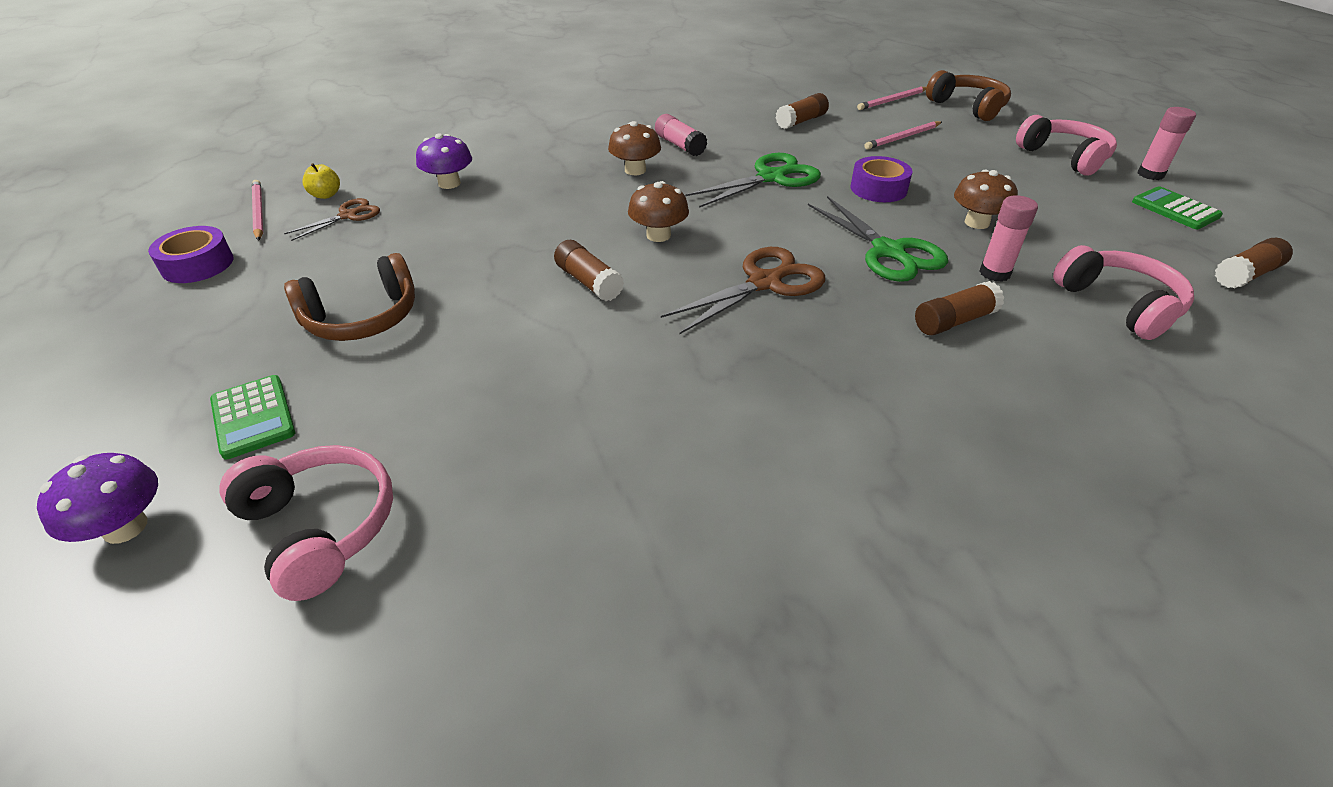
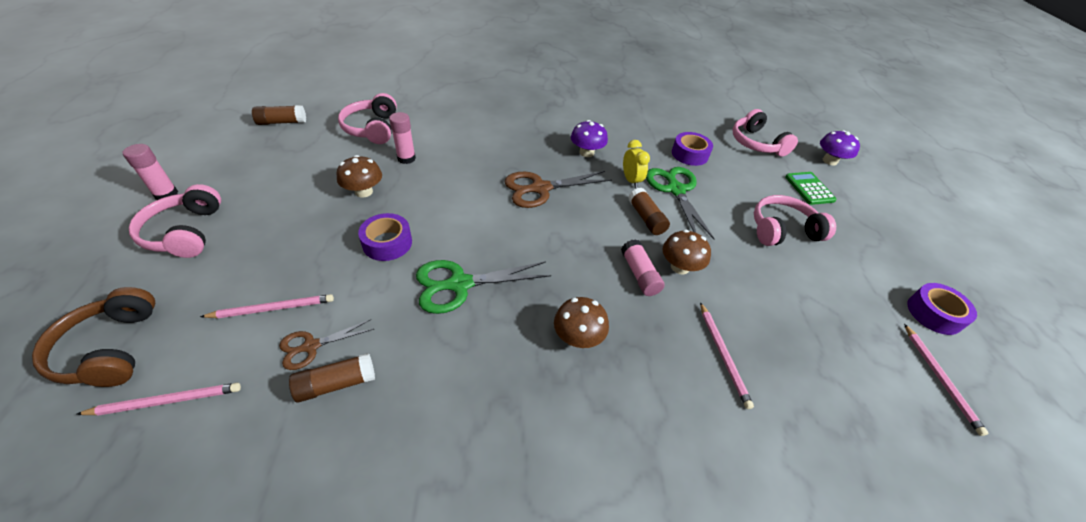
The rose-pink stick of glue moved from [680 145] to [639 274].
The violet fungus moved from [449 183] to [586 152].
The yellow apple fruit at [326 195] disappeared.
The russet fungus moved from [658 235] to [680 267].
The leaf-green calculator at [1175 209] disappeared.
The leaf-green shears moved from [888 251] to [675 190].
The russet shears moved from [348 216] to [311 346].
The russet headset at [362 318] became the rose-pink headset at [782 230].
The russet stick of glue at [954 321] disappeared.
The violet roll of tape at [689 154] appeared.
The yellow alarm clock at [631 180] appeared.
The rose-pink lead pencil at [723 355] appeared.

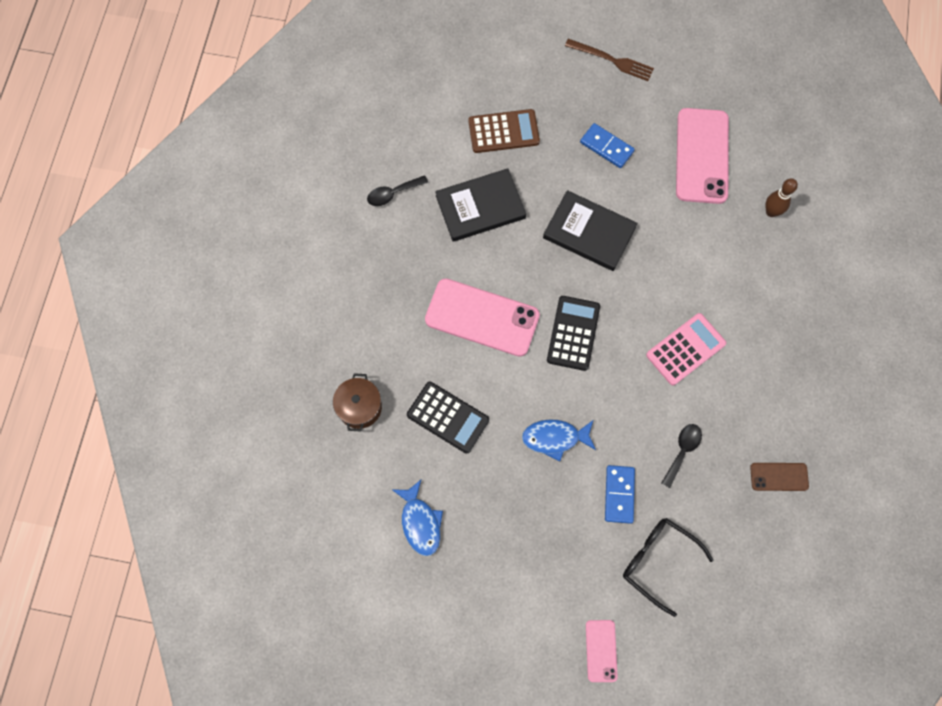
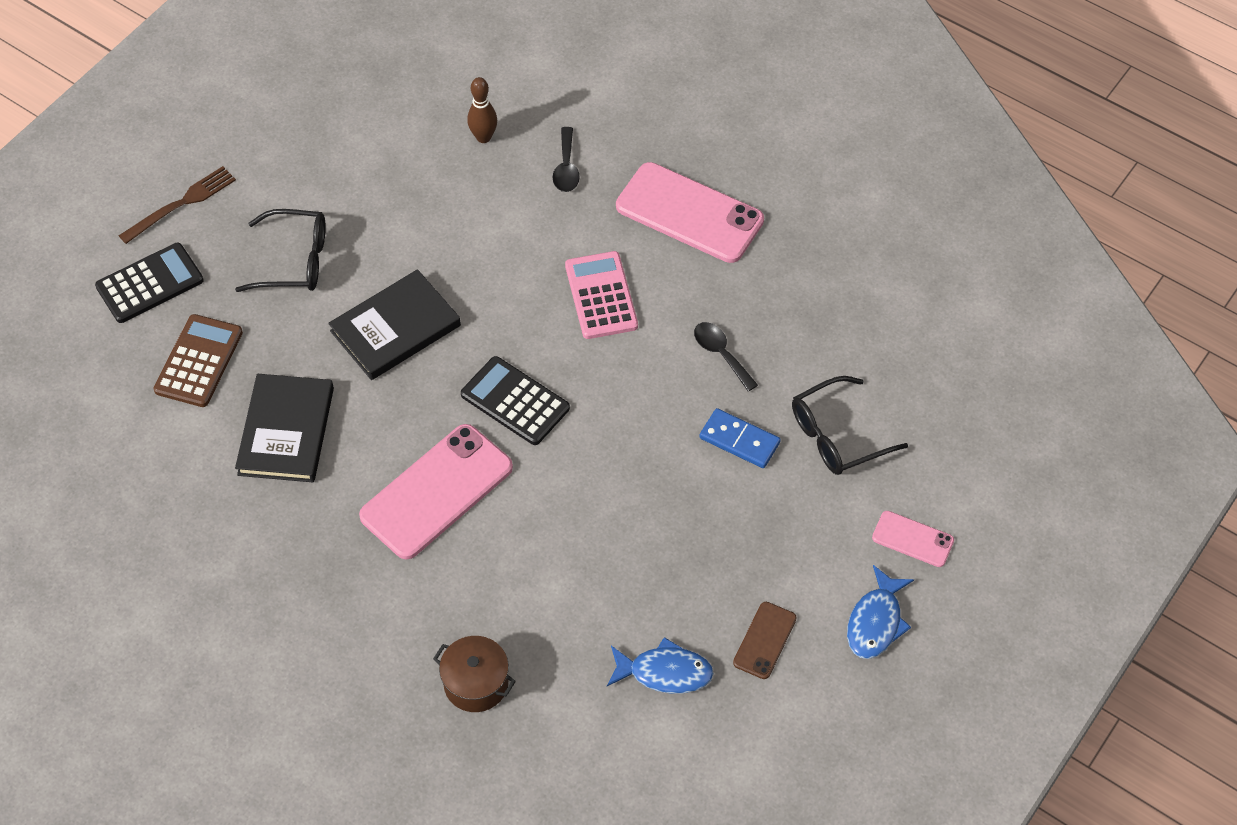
The rose-pink phone moved from [702 156] to [689 213].
The blue domino tile at [606 147] was replaced by the ebony glasses at [294 261].
The ebony teaspoon moved from [393 193] to [566 168].
The ebony calculator moved from [448 417] to [150 284].
The blue fish moved from [555 438] to [876 622].
The russet phone moved from [779 476] to [764 640].

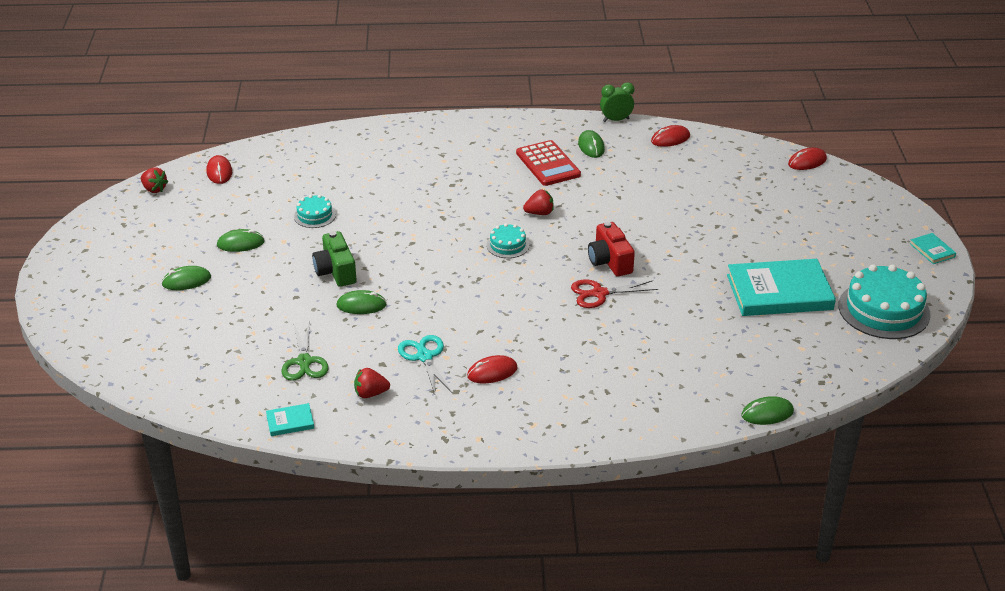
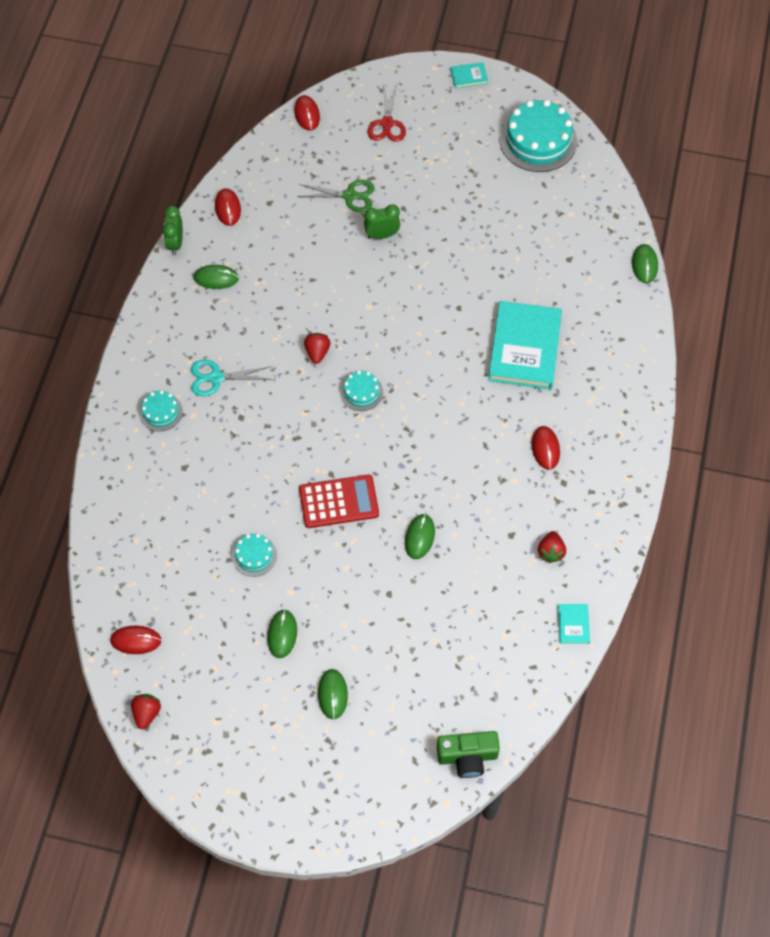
The crimson calculator moved from [548 164] to [339 502].
The crimson strawberry at [154 189] turned 45 degrees counterclockwise.
The crimson camera at [610 261] disappeared.
The leaf-green camera moved from [336 271] to [467 757].
The turquoise hardback moved from [779 292] to [524 348].
The crimson shears moved from [599 293] to [387 123].
The leaf-green shears moved from [304 362] to [349 196].
The turquoise shears moved from [424 357] to [216 378].
The leaf-green alarm clock at [382 235] appeared.
The turquoise gateau at [160 412] appeared.

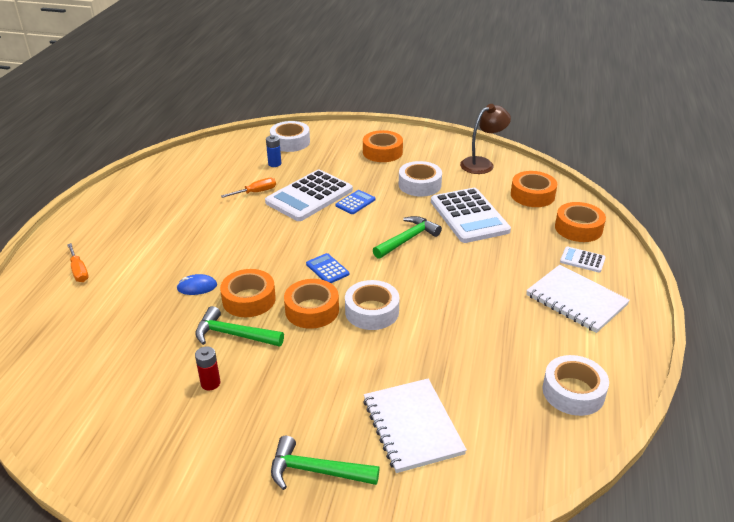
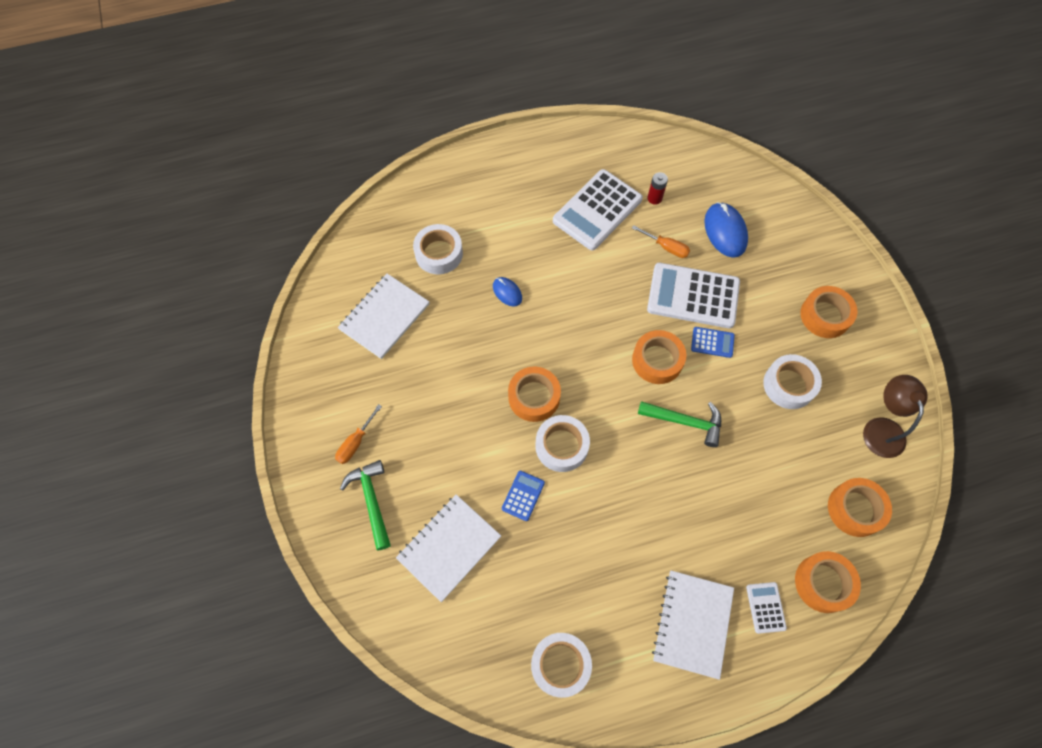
The russet reading lamp at [482 163] turned 120 degrees counterclockwise.
The white roll of tape moved from [290 142] to [439 253].
The blue power cell at [274 164] was replaced by the blue mouse at [725 231].
The white calculator moved from [469 216] to [597 210].
The orange screwdriver moved from [79 271] to [356 442].
The blue calculator moved from [327 269] to [523 496].
The orange roll of tape moved from [249 299] to [657 360].
The leaf-green carpenter's hammer at [234 334] disappeared.
The crimson power cell moved from [210 383] to [654 198].
The white notepad at [384 317] appeared.

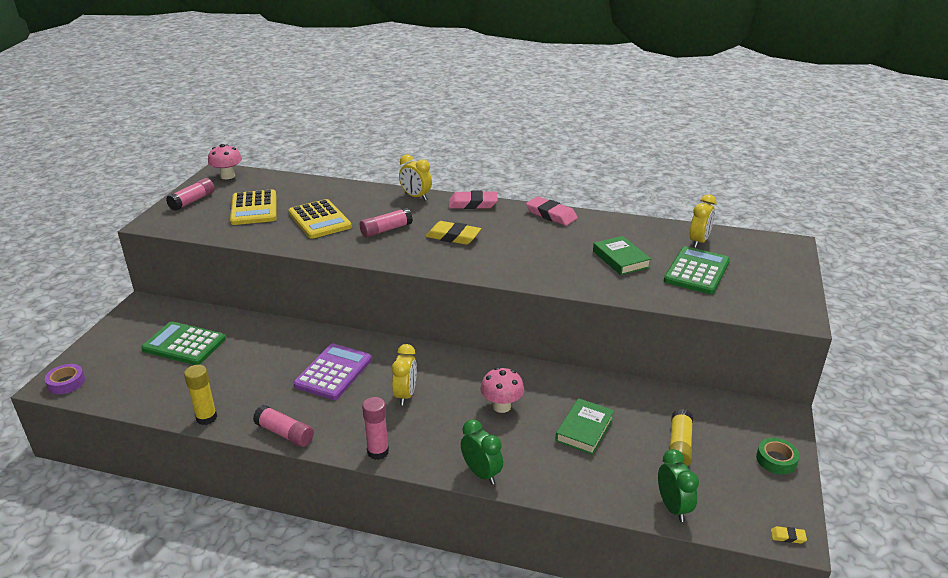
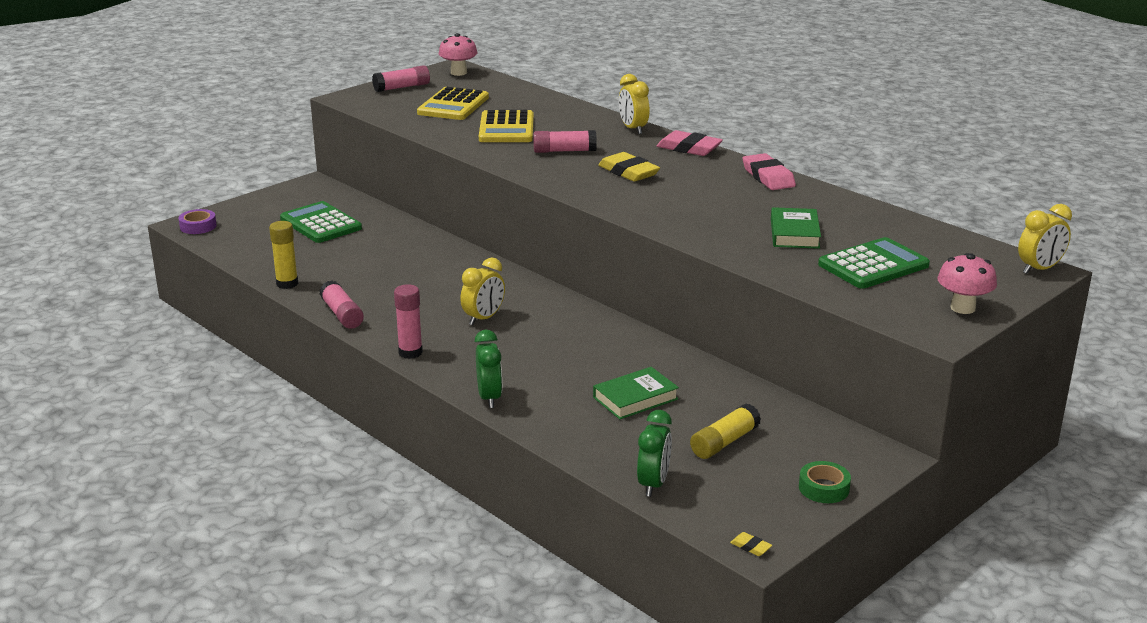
The yellow alarm clock moved from [698 241] to [1039 269].
The violet calculator at [333 372] disappeared.
The rose-pink fungus moved from [501 406] to [962 308].

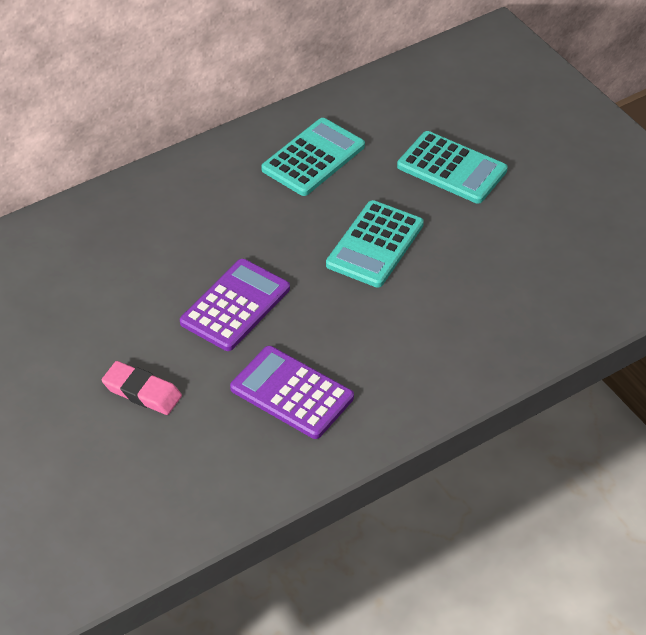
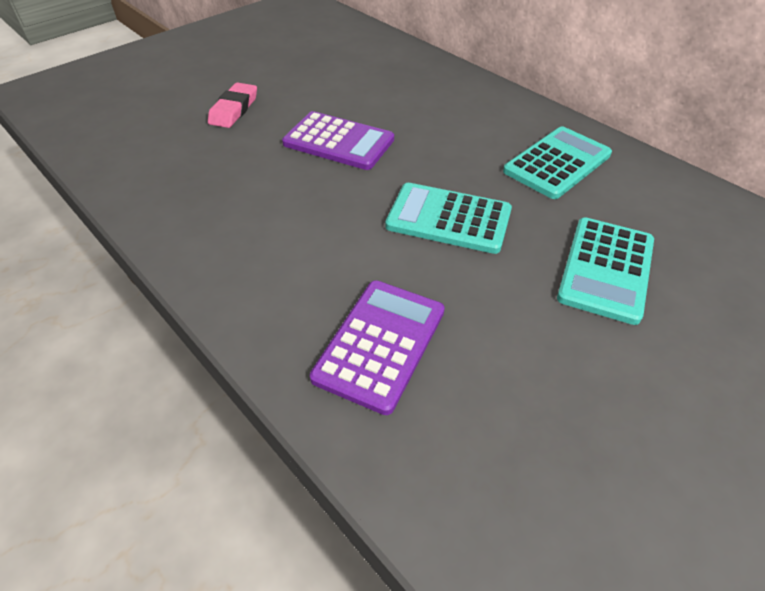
The turquoise calculator at [313 158] turned 75 degrees counterclockwise.
The violet calculator moved from [291 393] to [380 344].

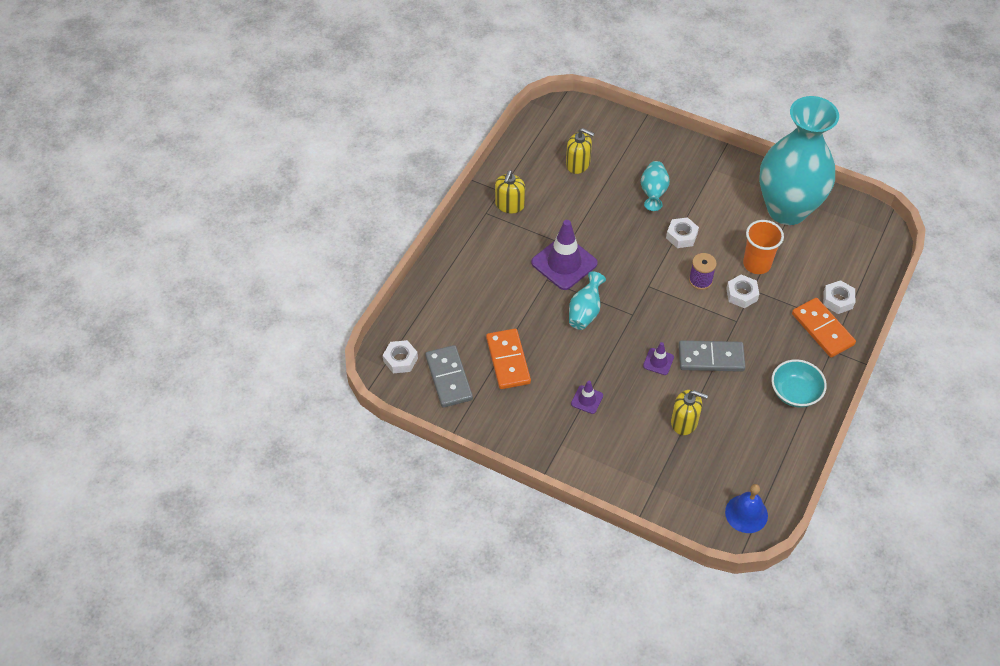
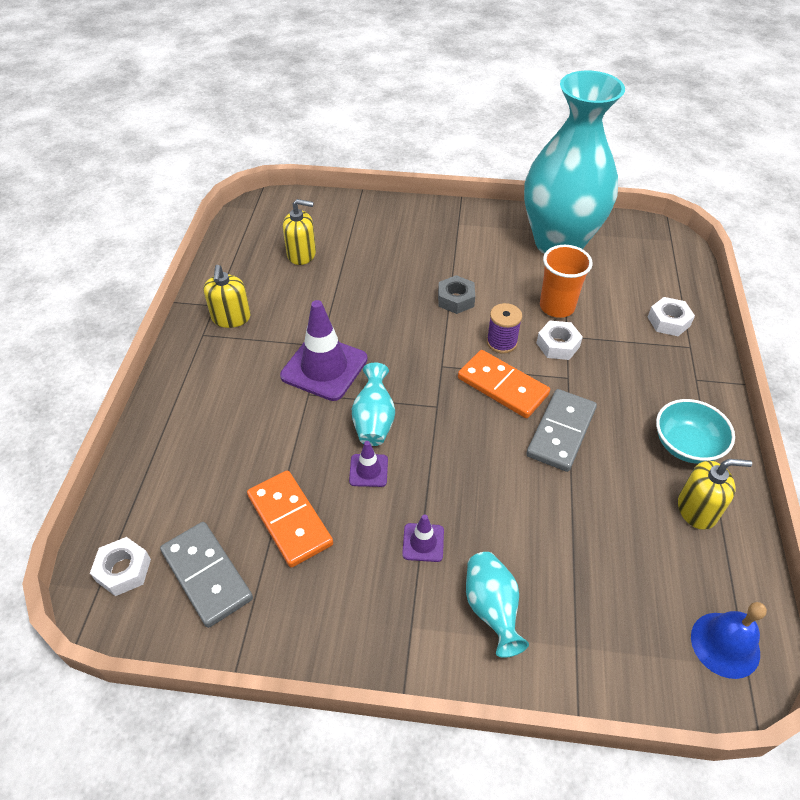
The turquoise vase moved from [653 193] to [491 609].
The white nut at [681 236] became the grey nut at [456 299].
The orange domino tile moved from [822 329] to [502 386].
The grey domino tile at [711 358] turned 45 degrees counterclockwise.
The violet safety cone moved from [658 361] to [368 470].
The yellow soap pump moved from [684 422] to [697 509].

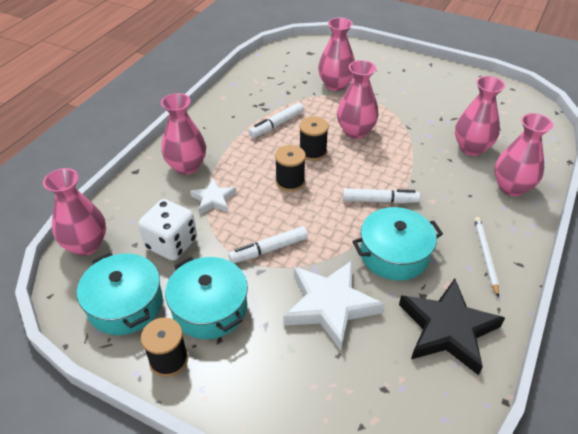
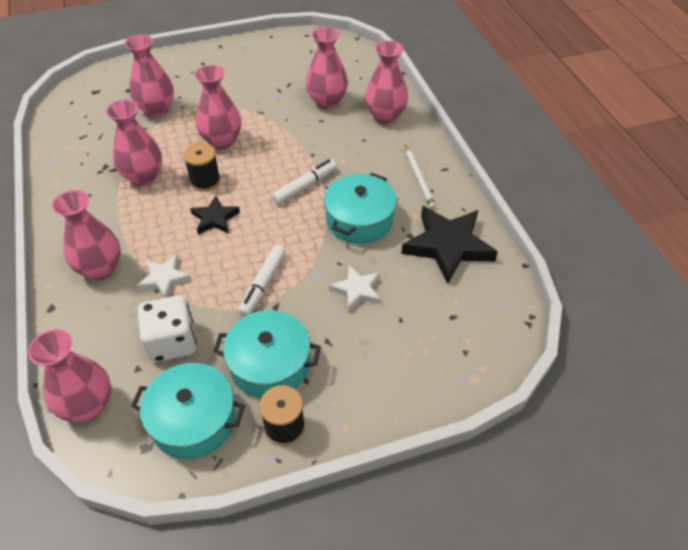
The white marker pen at [277 125] was replaced by the rose-pink vase at [143 177].
The ebony reel of thread at [290 181] was replaced by the ebony star at [215 218].
The white lead pencil at [485 256] turned 150 degrees counterclockwise.
The white star at [330 305] changed to 0.55 times the size.

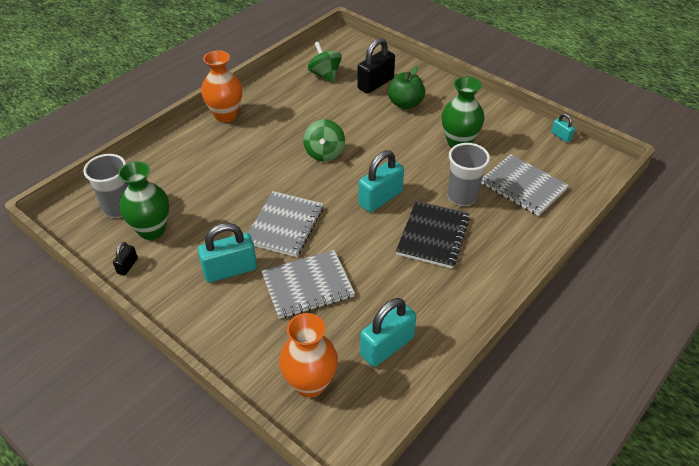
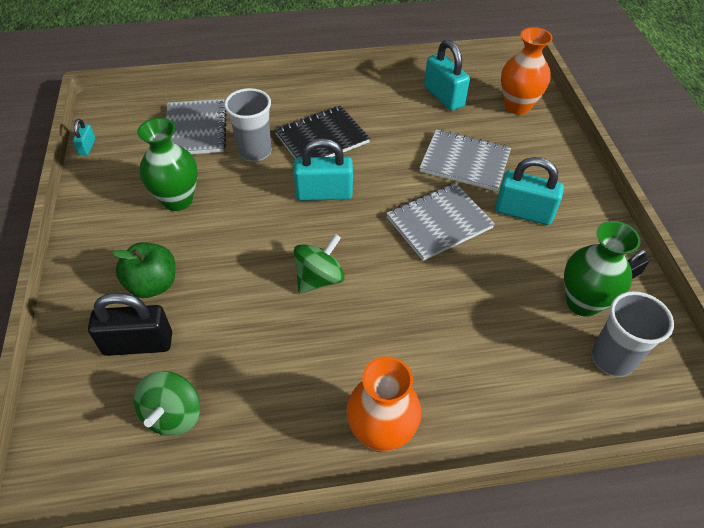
The turquoise lock at [387 346] turned 60 degrees clockwise.

